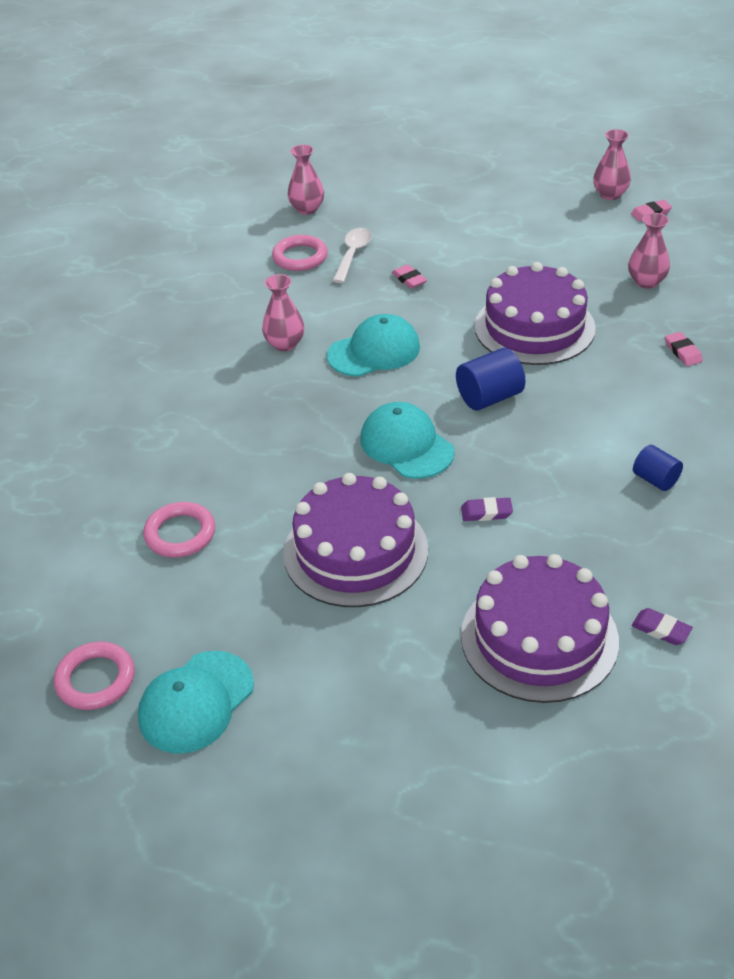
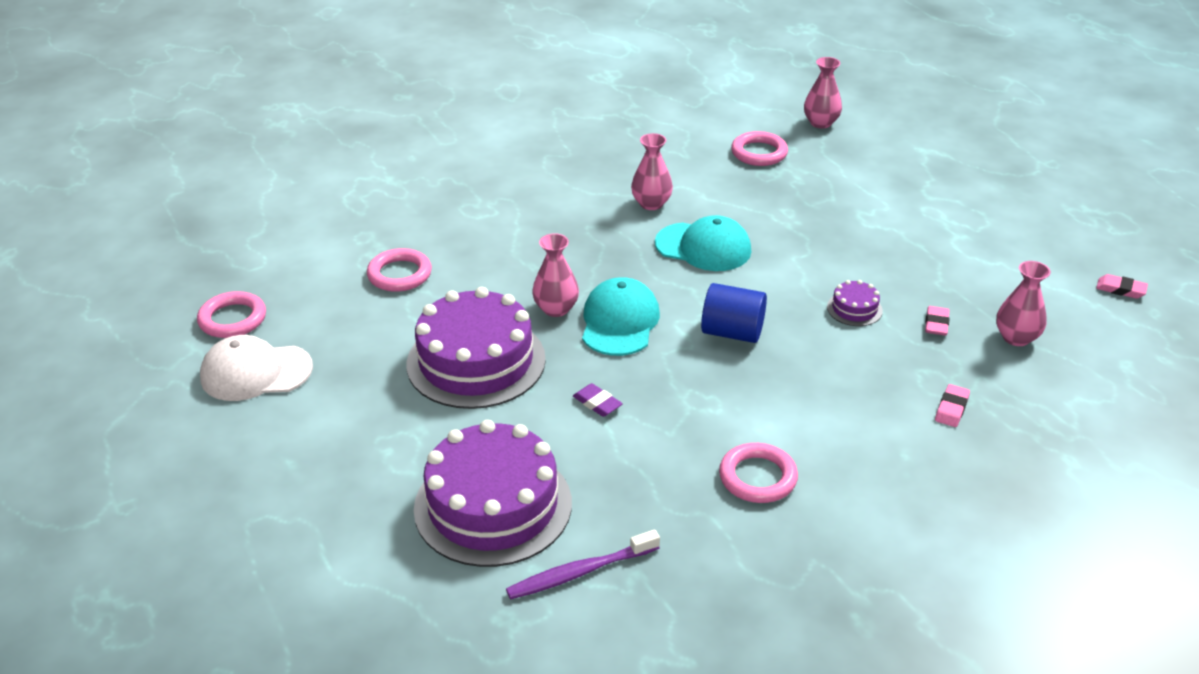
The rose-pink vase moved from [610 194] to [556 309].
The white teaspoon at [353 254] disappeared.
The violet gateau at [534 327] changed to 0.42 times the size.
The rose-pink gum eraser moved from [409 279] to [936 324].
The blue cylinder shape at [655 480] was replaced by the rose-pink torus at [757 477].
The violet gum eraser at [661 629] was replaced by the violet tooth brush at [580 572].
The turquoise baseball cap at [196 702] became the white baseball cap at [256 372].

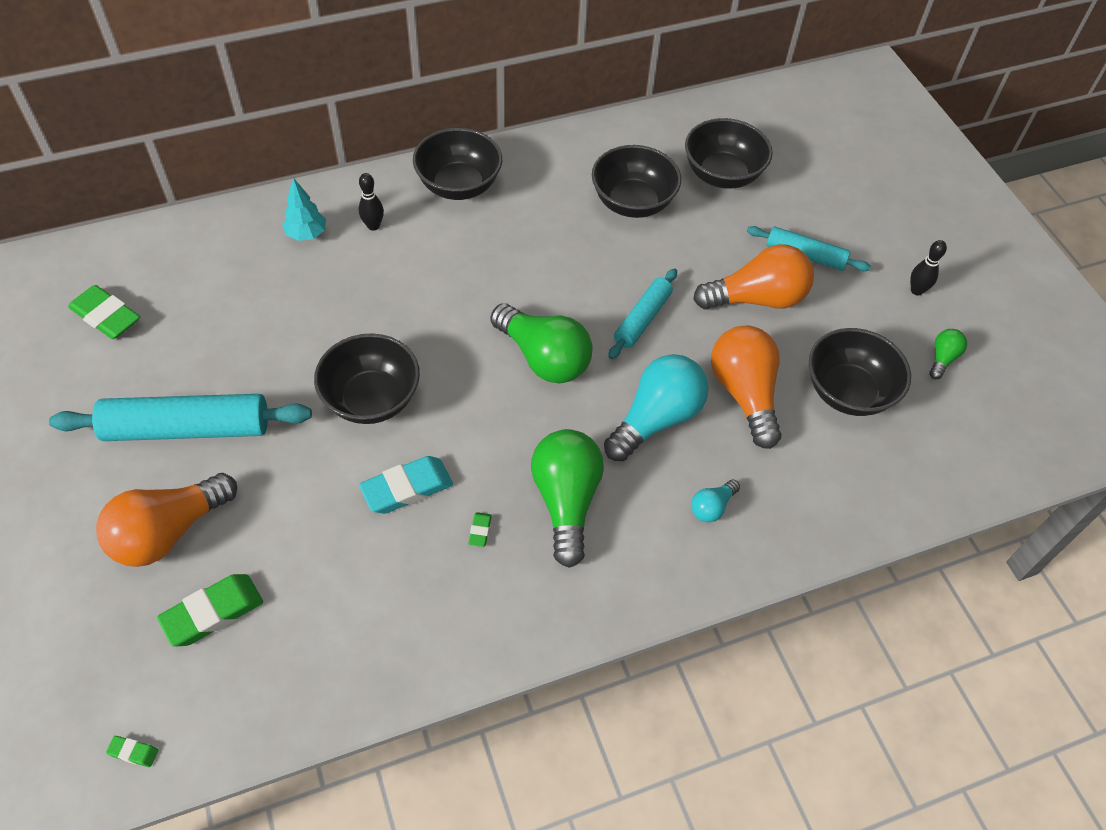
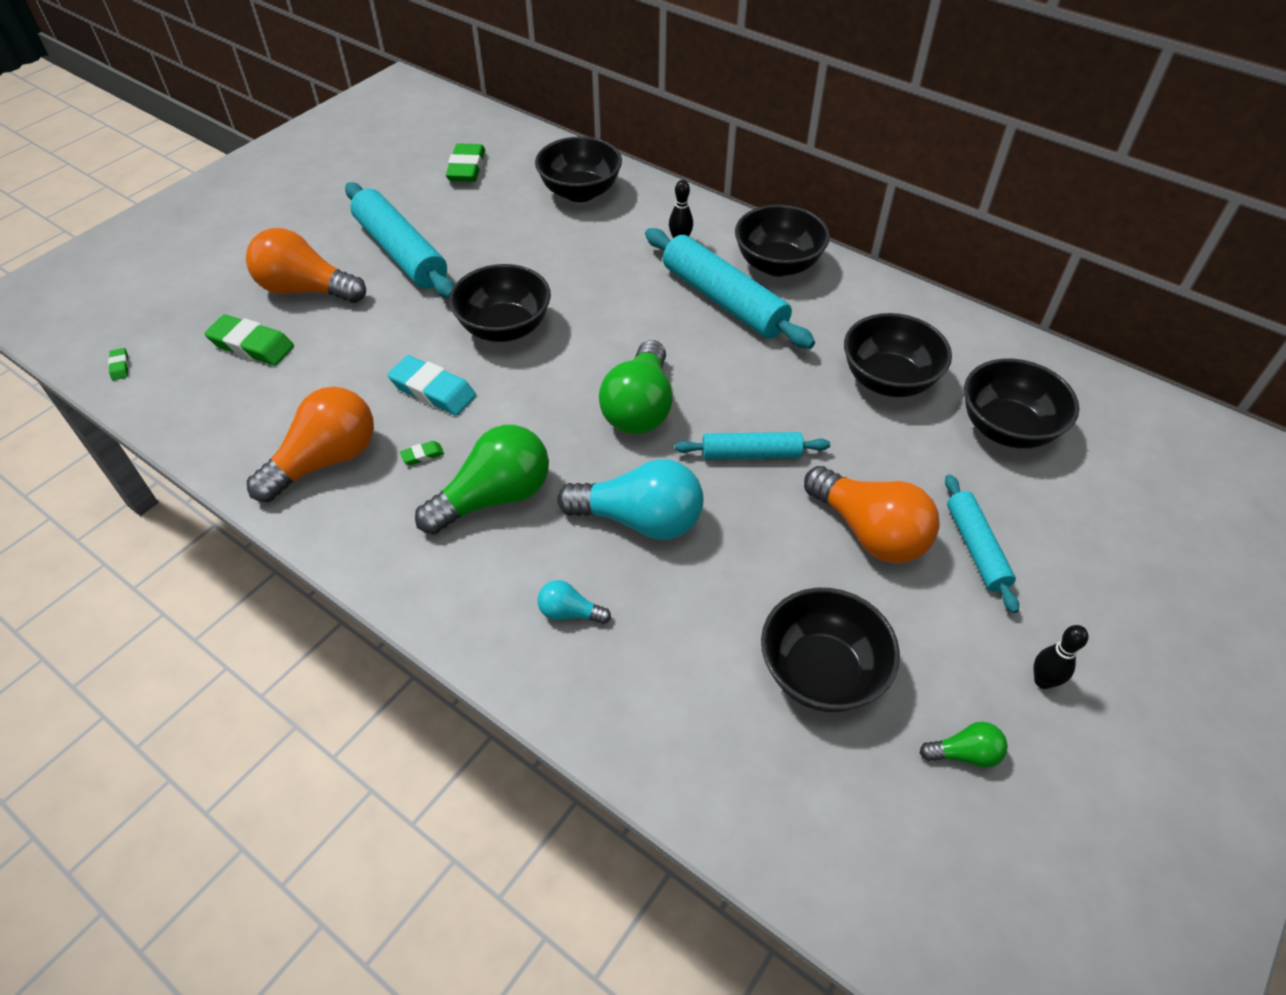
The turquoise toy tree at [307 234] disappeared.
The orange light bulb moved from [744 393] to [326 460].
The ebony deep dish at [580 192] appeared.
The turquoise rolling pin at [723 300] appeared.

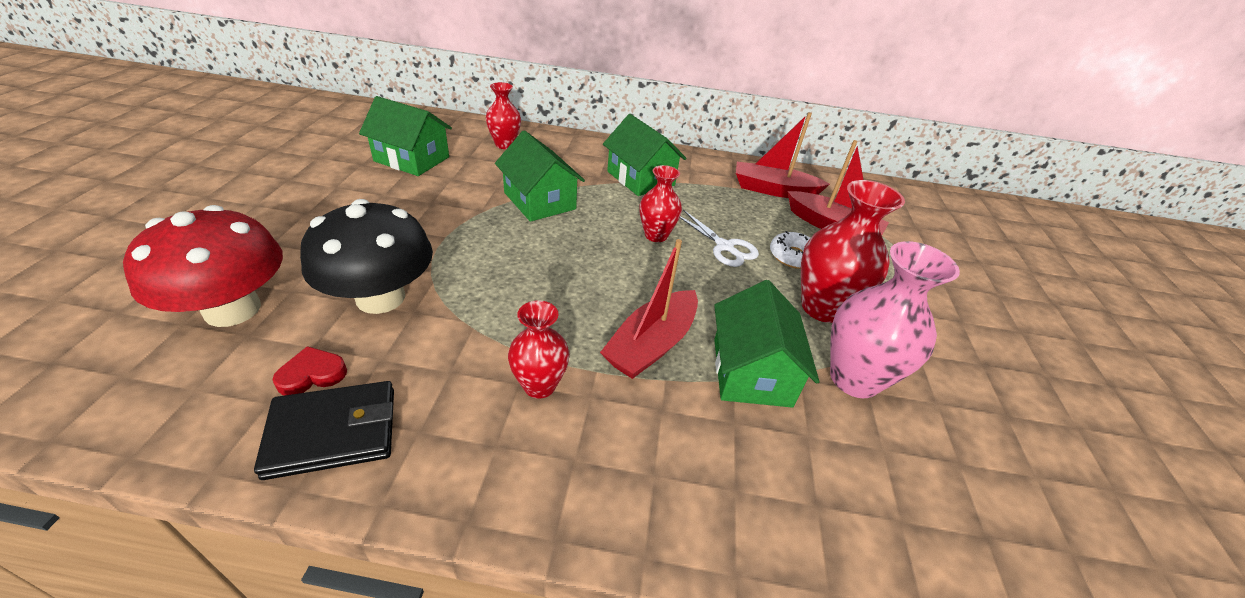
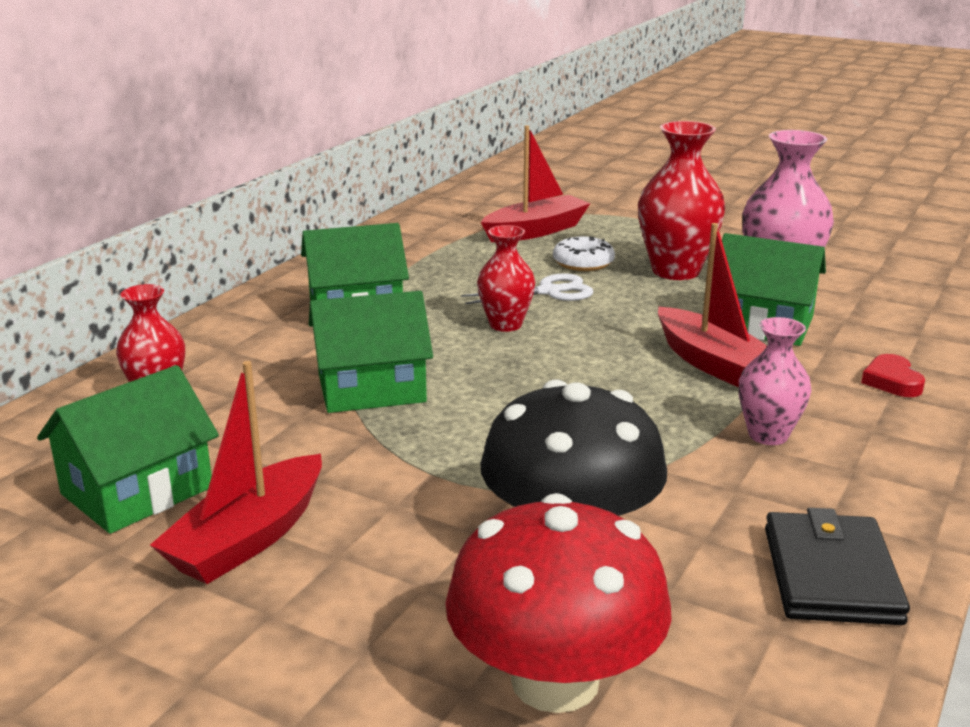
The crimson sailboat moved from [773 190] to [248 538].
The crimson vase at [539 385] became the rose-pink vase at [768 435].
The crimson love heart moved from [312 375] to [892 381].

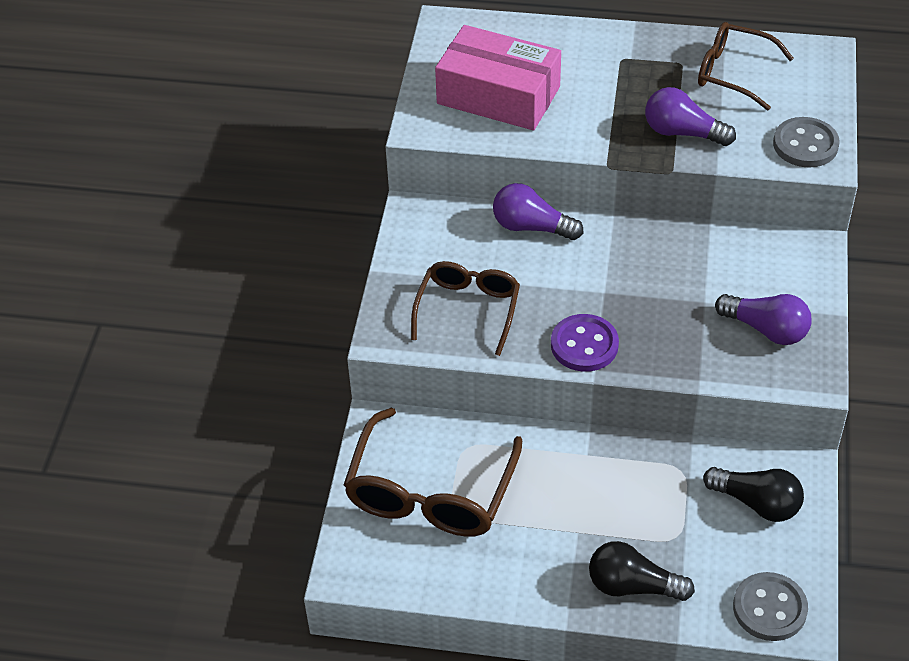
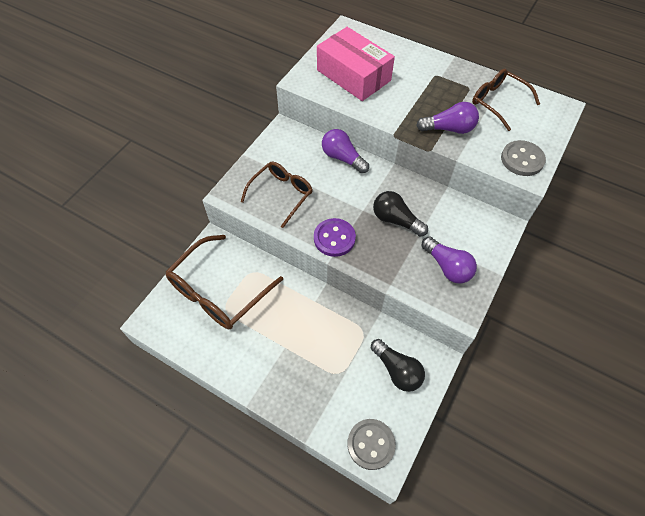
The violet light bulb at [682 133] turned 135 degrees clockwise.
The ebony light bulb moved from [633 586] to [395 220].

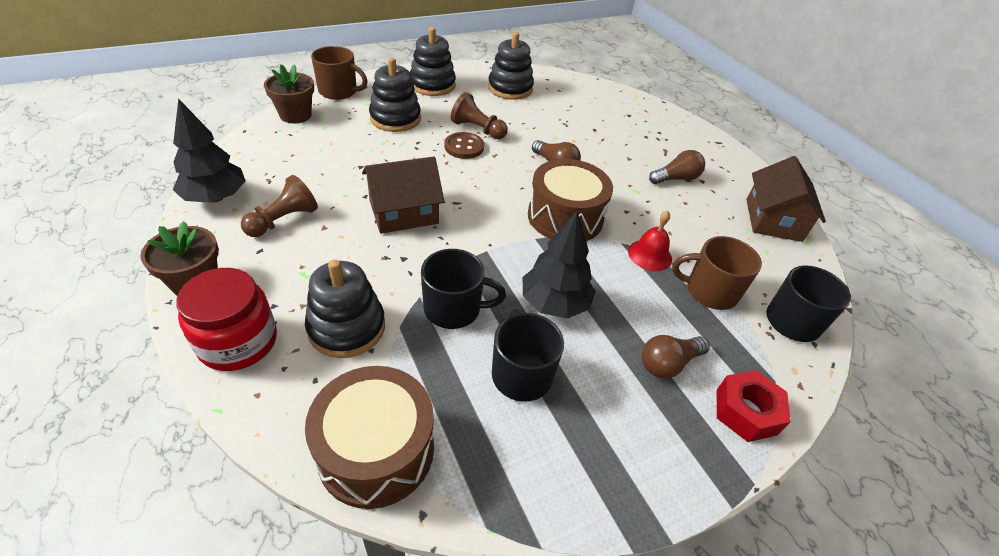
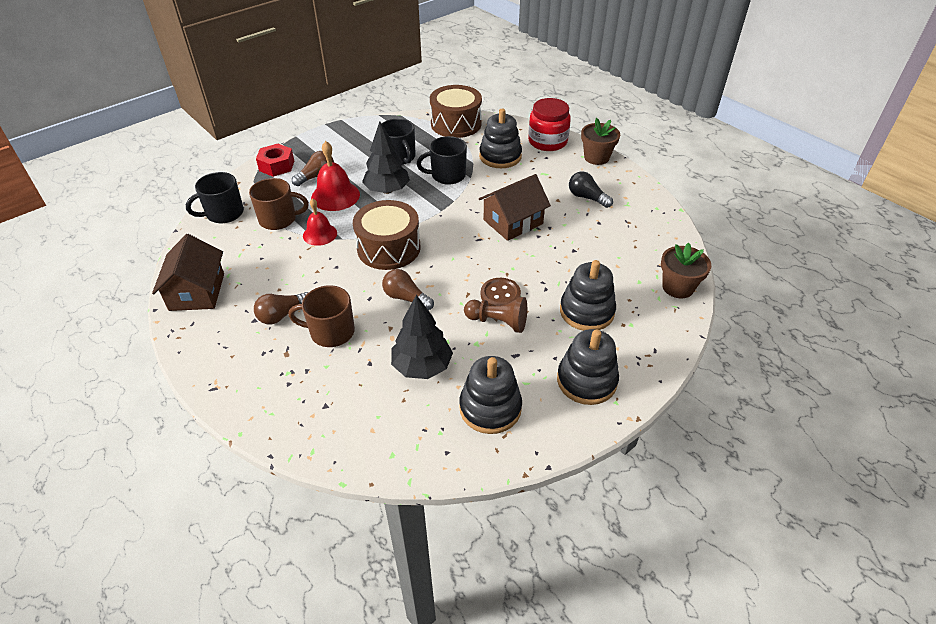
The russet tea mug moved from [339 91] to [331 332].
The ebony toy tree moved from [215 197] to [422 366].
The russet pawn at [283 220] was replaced by the ebony light bulb at [587 197].
The crimson bell at [335 196] appeared.

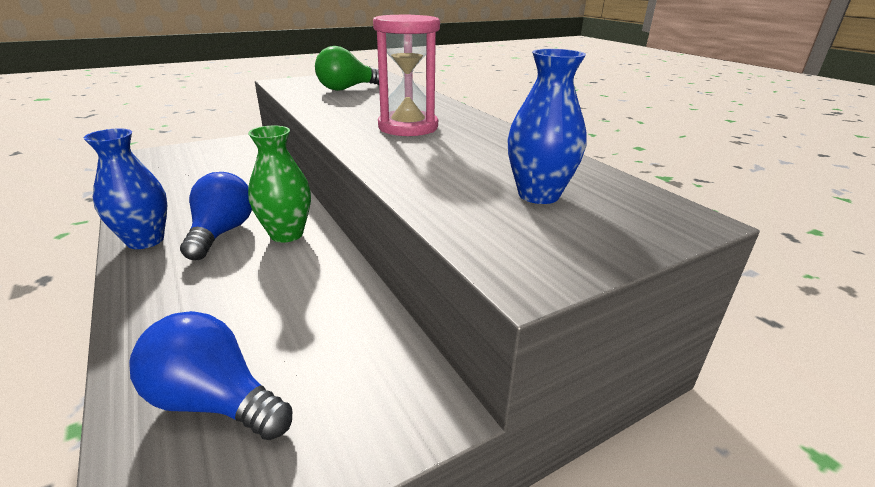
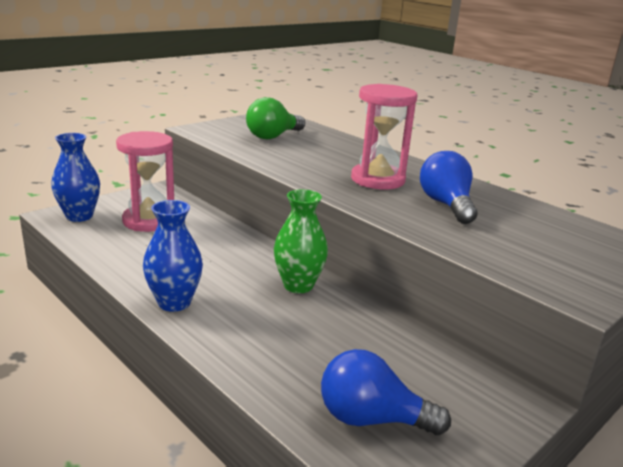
The blue vase moved from [538 195] to [79 216].
The blue light bulb moved from [222 233] to [446 205].
The rose-pink sandglass at [149 221] appeared.

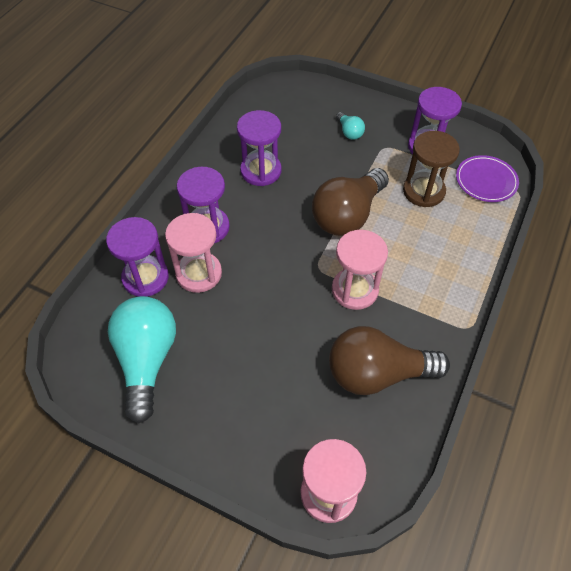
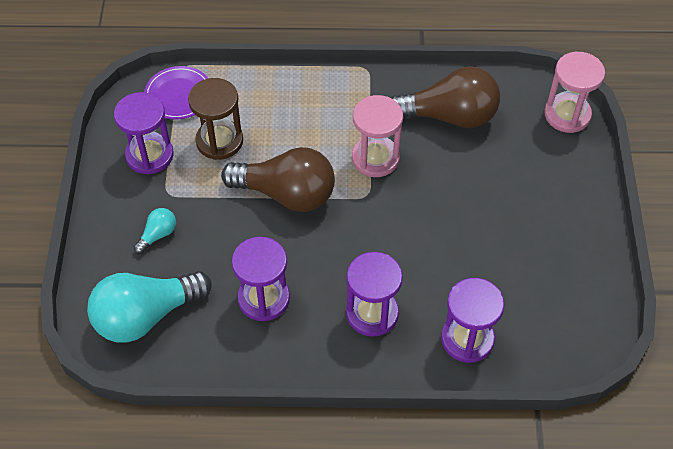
The rose-pink sandglass at [199 273] disappeared.
The turquoise light bulb moved from [147 360] to [146 316].
The russet light bulb at [377 373] turned 60 degrees counterclockwise.

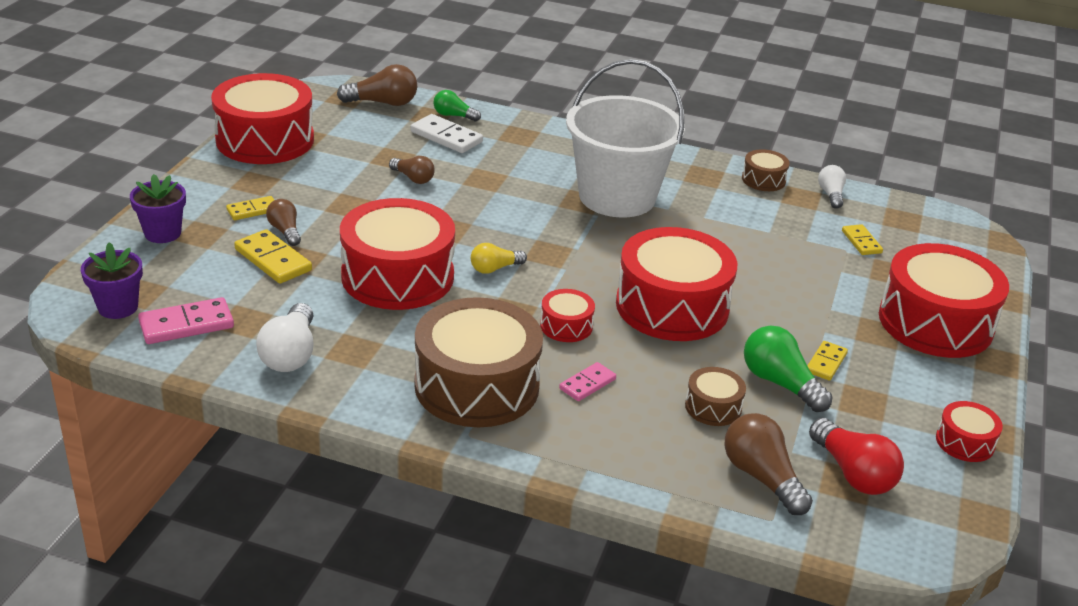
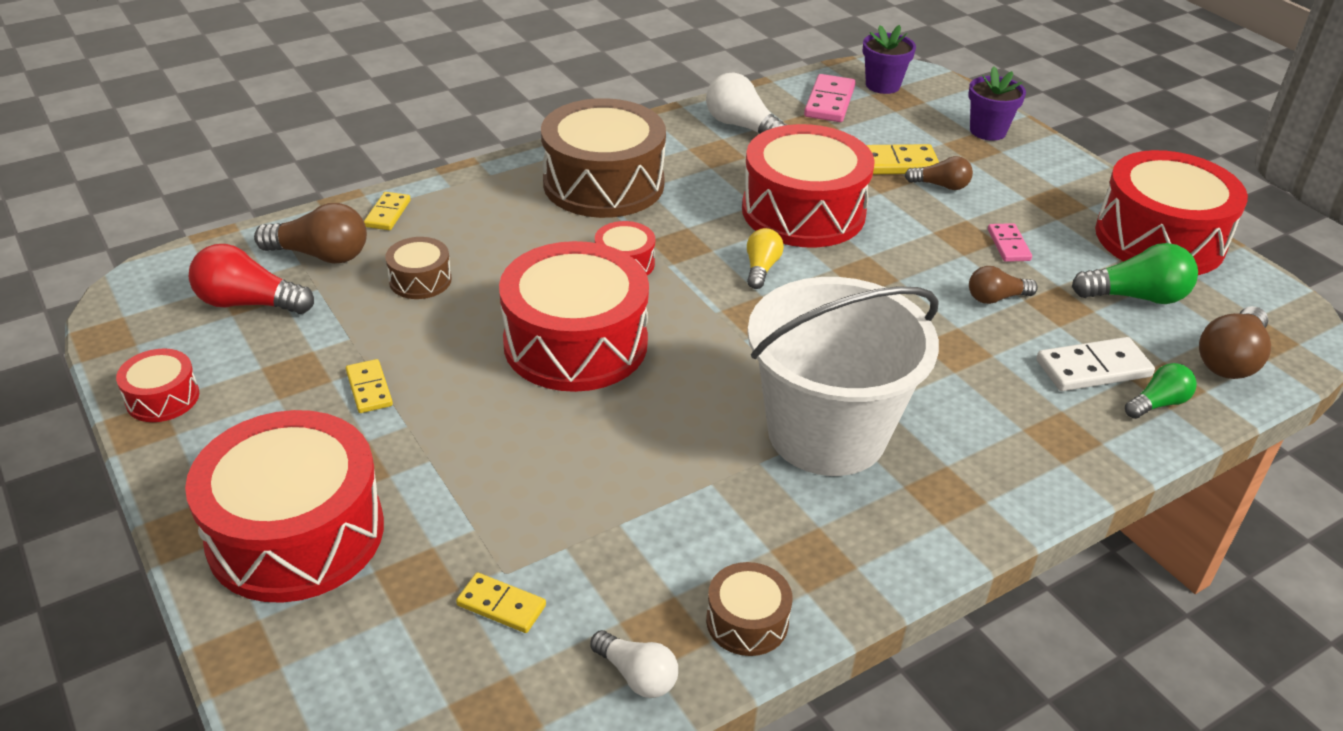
The yellow domino tile moved from [253 210] to [387 213].
The leaf-green light bulb moved from [780 383] to [1136 297].
The rose-pink domino tile moved from [587 384] to [1008 245].

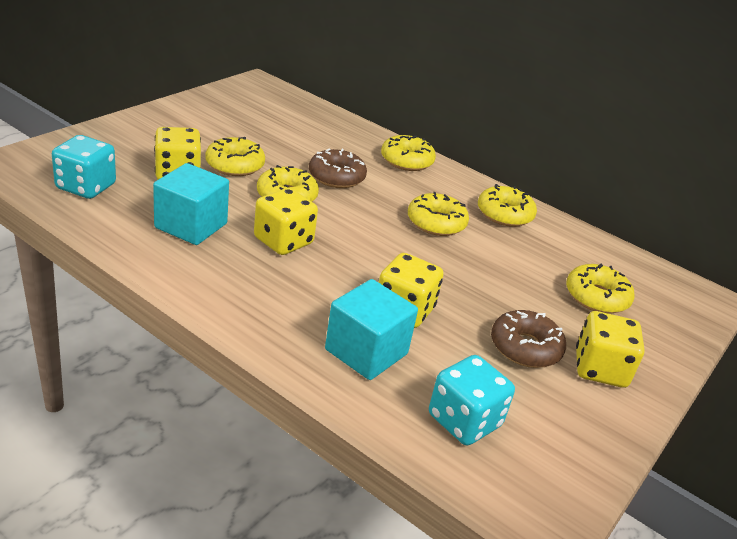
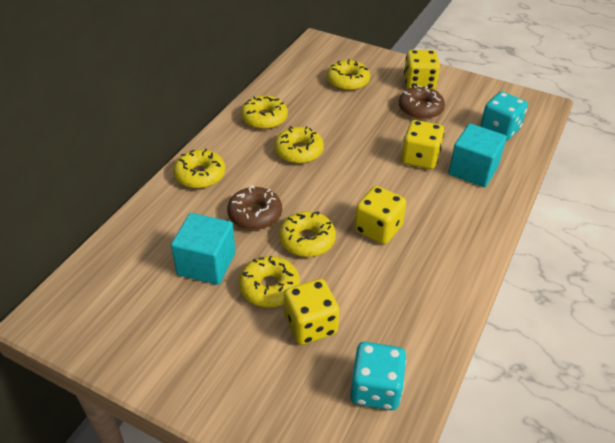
The turquoise block moved from [191 226] to [206 264].

